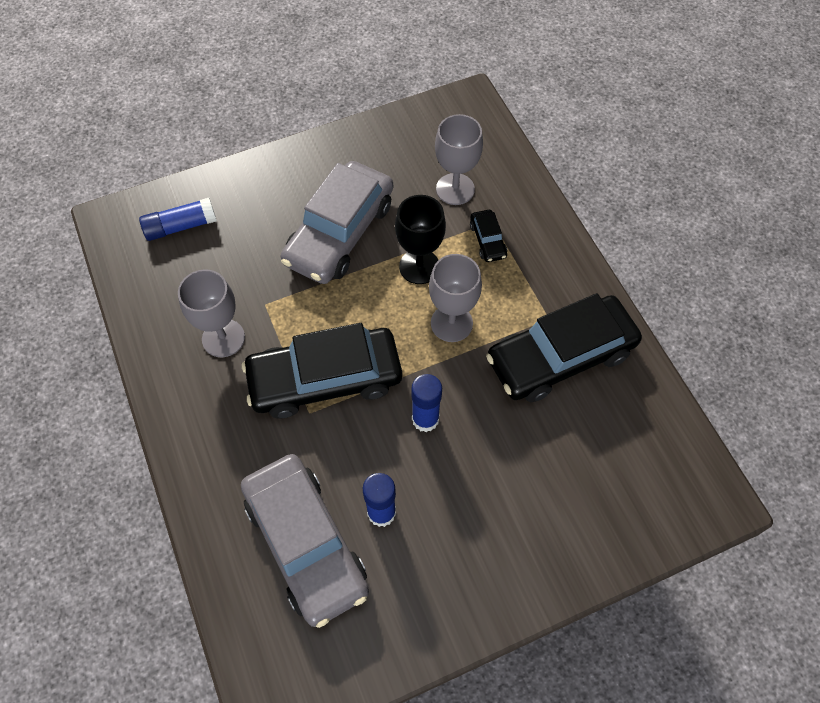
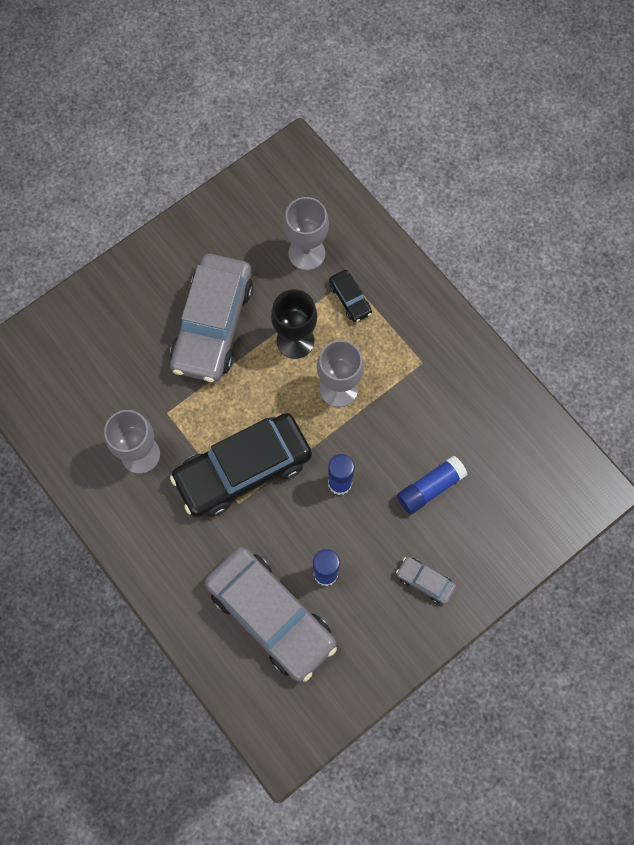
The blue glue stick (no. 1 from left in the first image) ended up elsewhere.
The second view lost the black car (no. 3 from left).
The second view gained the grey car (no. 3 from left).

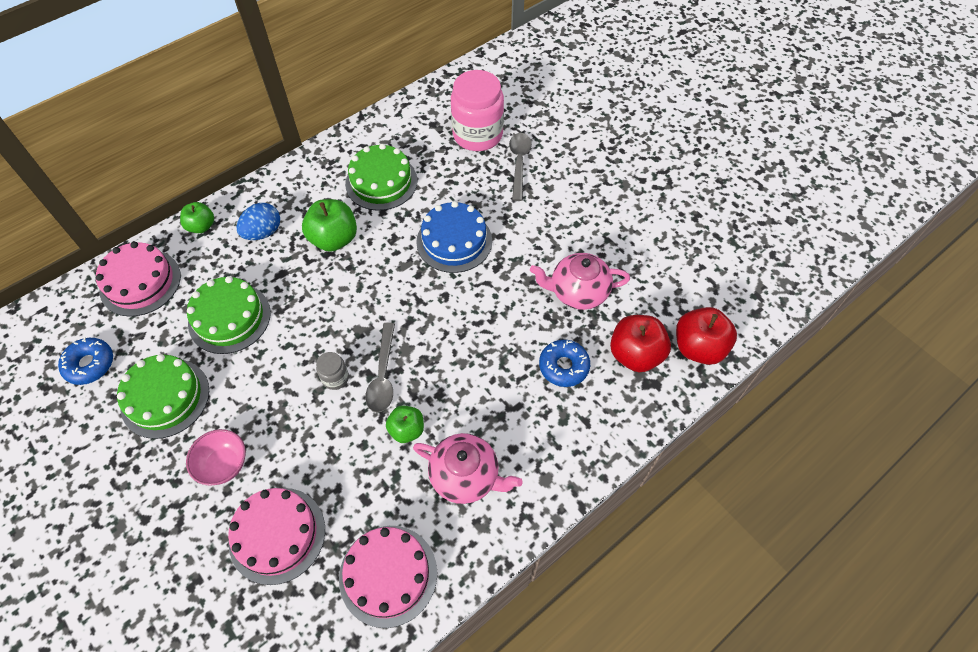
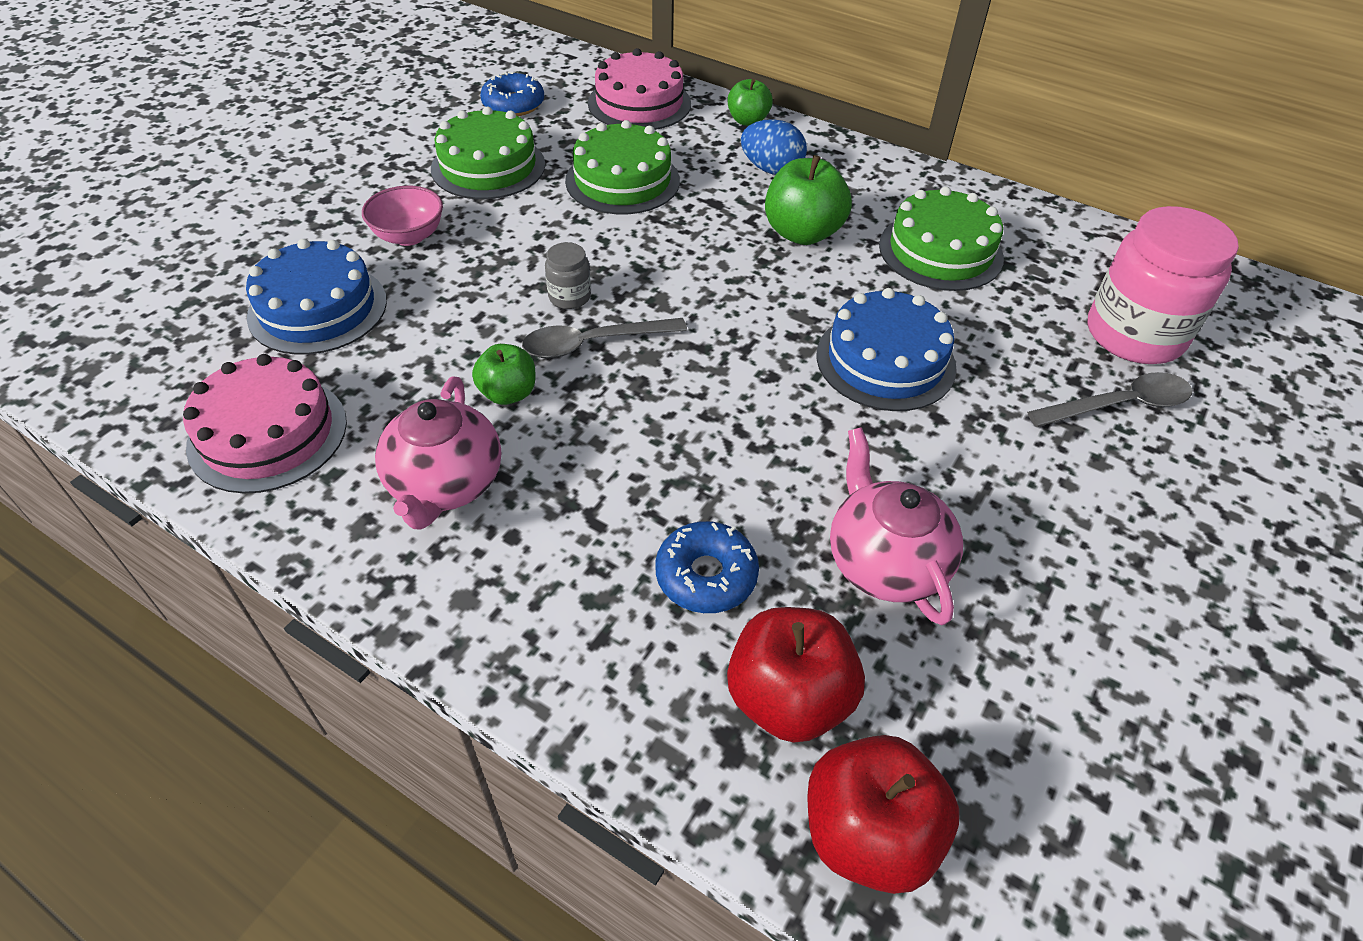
What was the pink cake (no. 2 from left) turned into the blue cake (no. 1 from left).

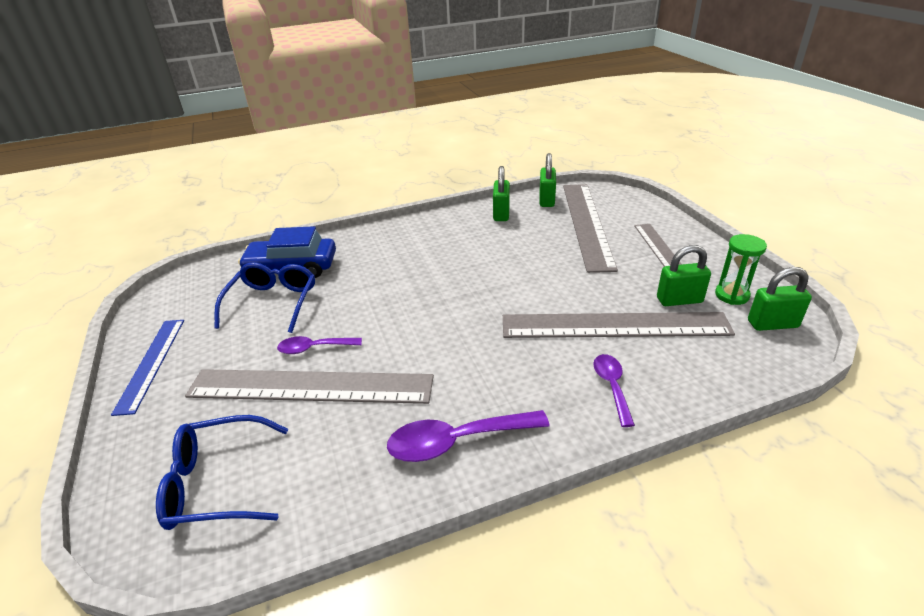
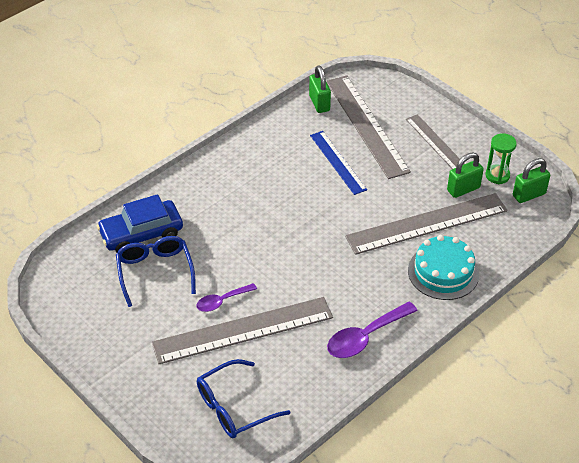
The second view lost the green padlock (no. 1 from left).
The blue ruler ended up elsewhere.
Where the purple spoon (no. 3 from left) stood, the turquoise cake came to stand.

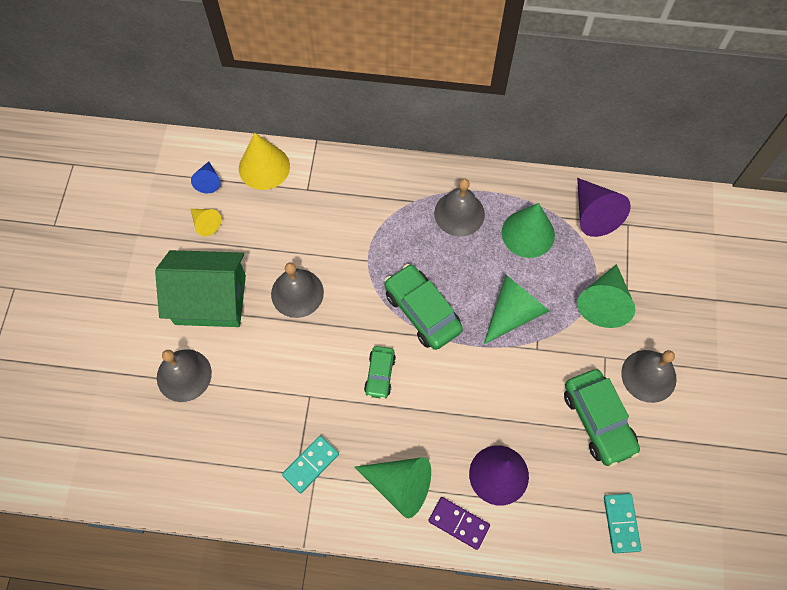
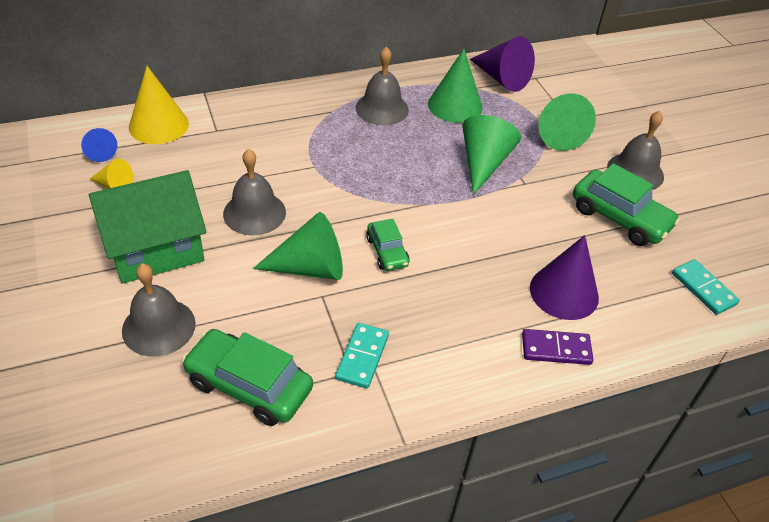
The green car (no. 2 from left in the first image) ended up elsewhere.
The green cone (no. 1 from left) ended up elsewhere.

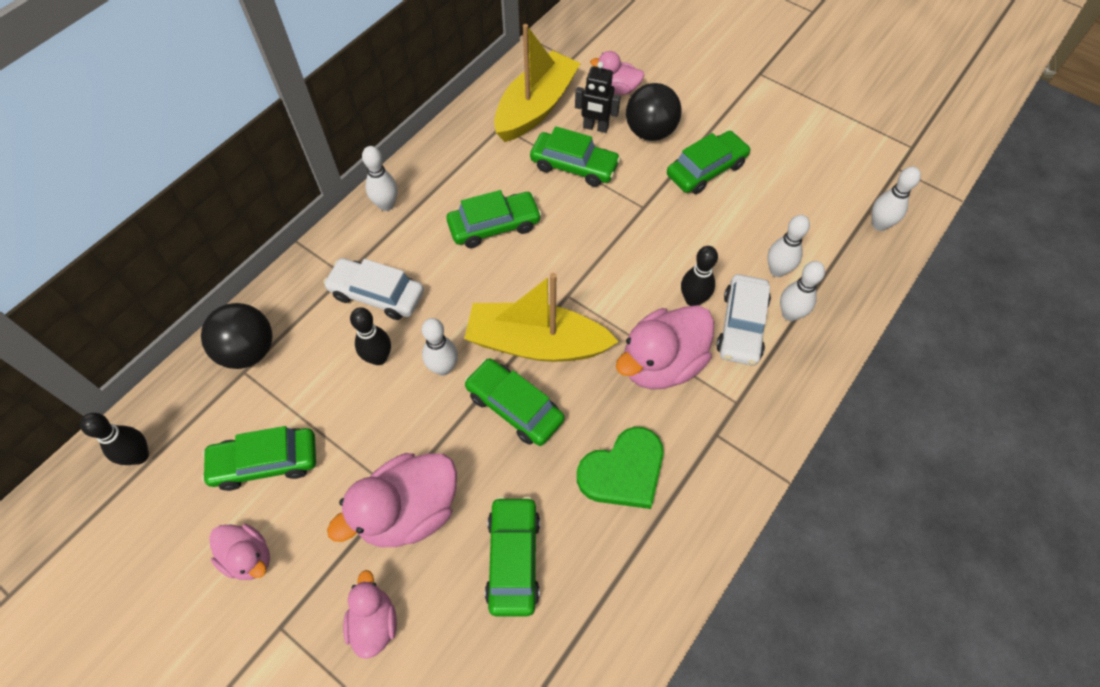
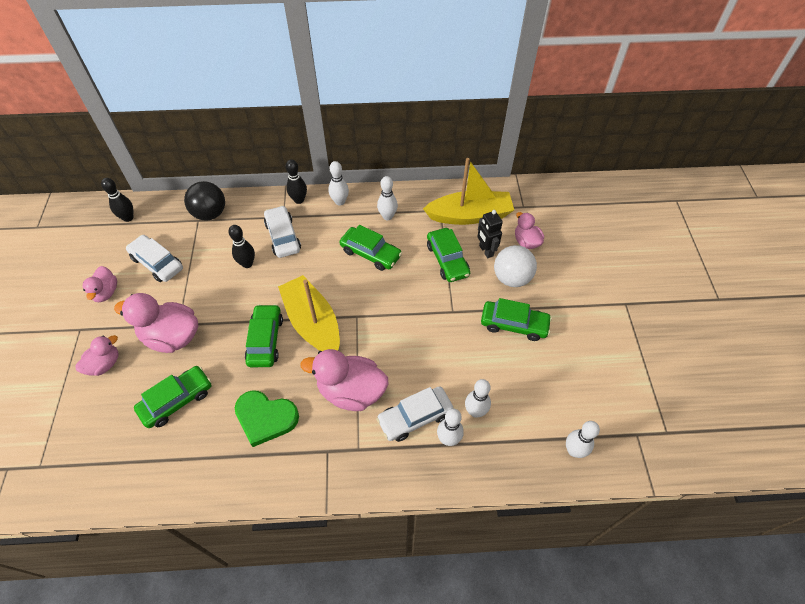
What was the black ball (no. 2 from left) turned into the white ball.
The black bowling pin (no. 3 from left) ended up elsewhere.
The white bowling pin (no. 2 from left) ended up elsewhere.
What was the green car (no. 1 from left) turned into the white car (no. 1 from left).

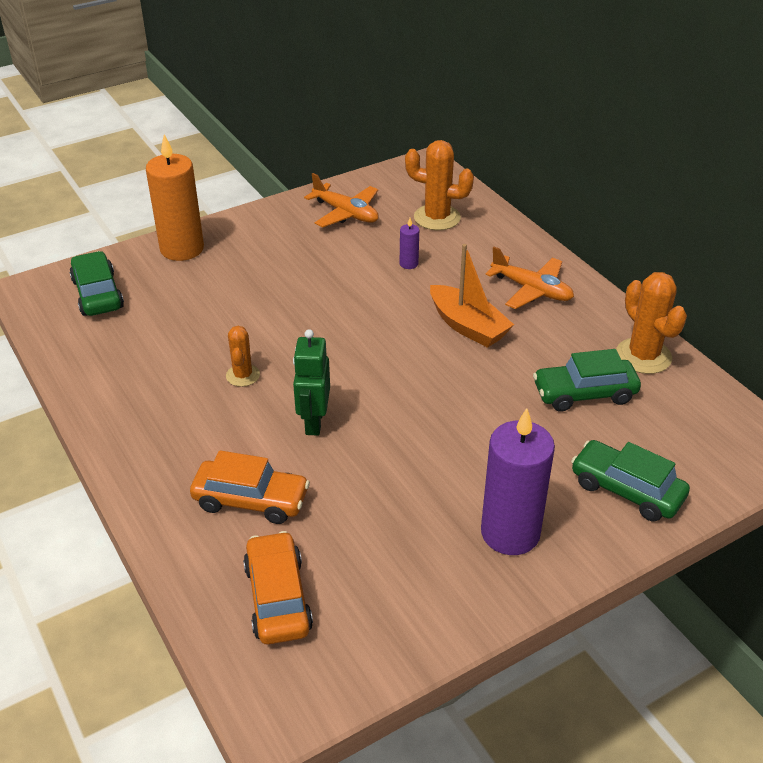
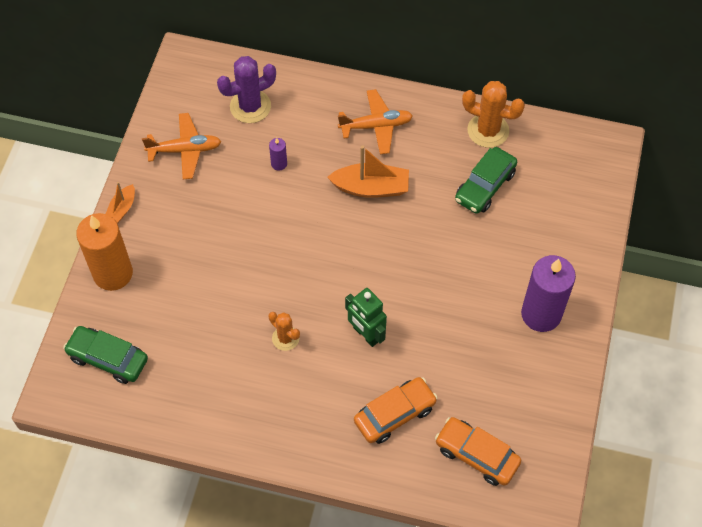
What was the orange cactus (no. 2 from left) turned into the purple cactus.
The second view lost the green car (no. 3 from left).
The second view gained the orange boat (no. 1 from left).

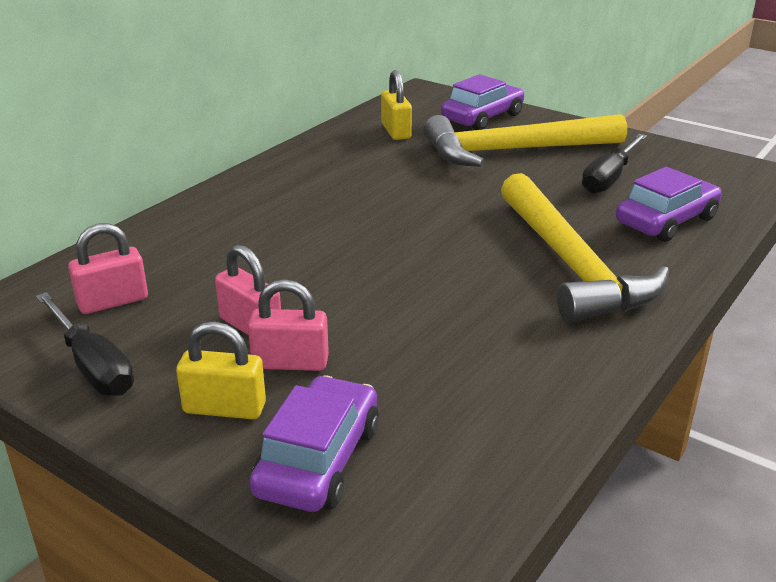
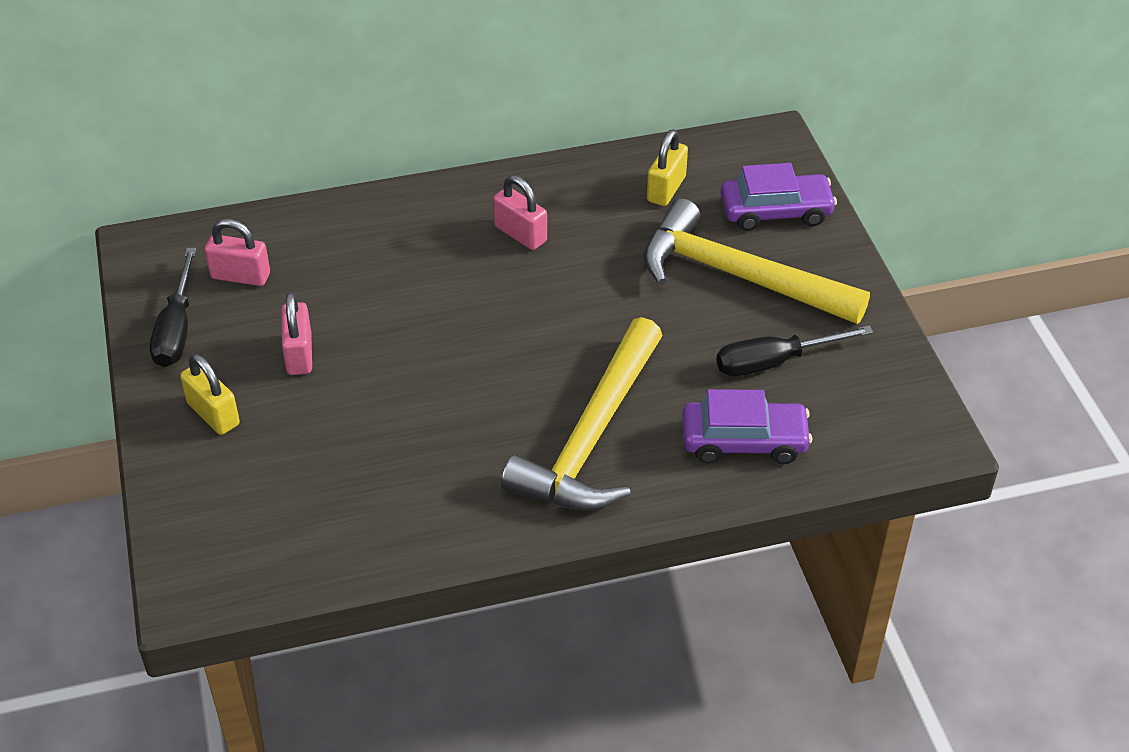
The pink padlock (no. 3 from left) ended up elsewhere.
The second view lost the purple car (no. 1 from left).

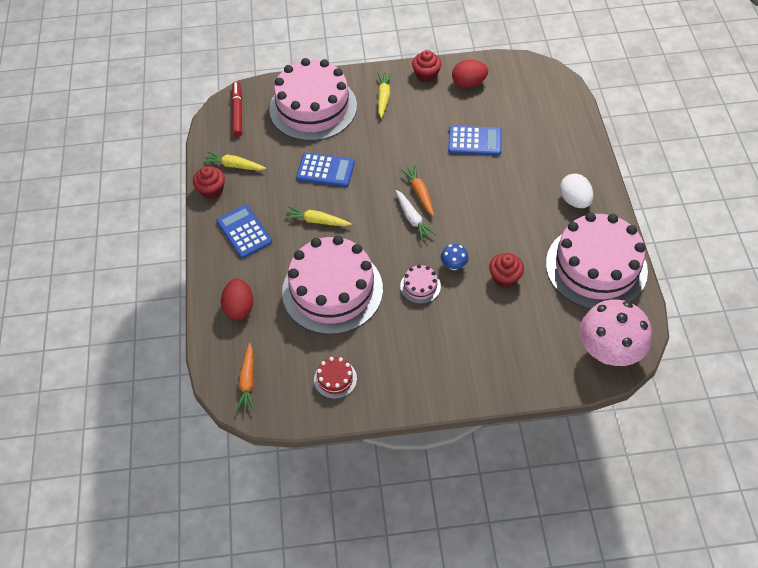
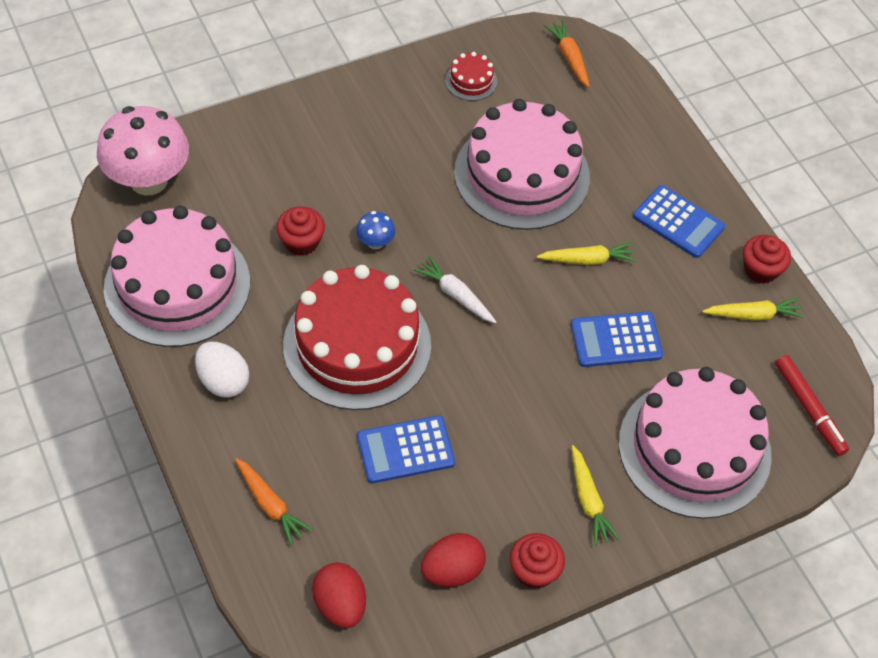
The orange carrot (no. 2 from left in the first image) ended up elsewhere.
The second view lost the pink cake (no. 3 from left).
The red egg (no. 1 from left) ended up elsewhere.
The second view gained the red cake (no. 1 from left).

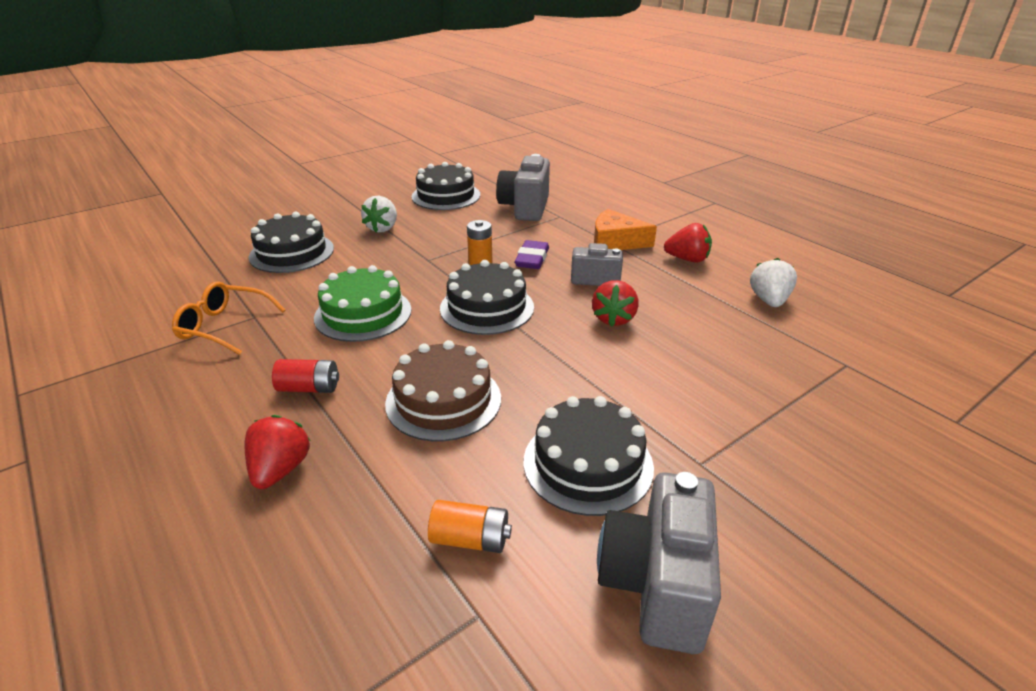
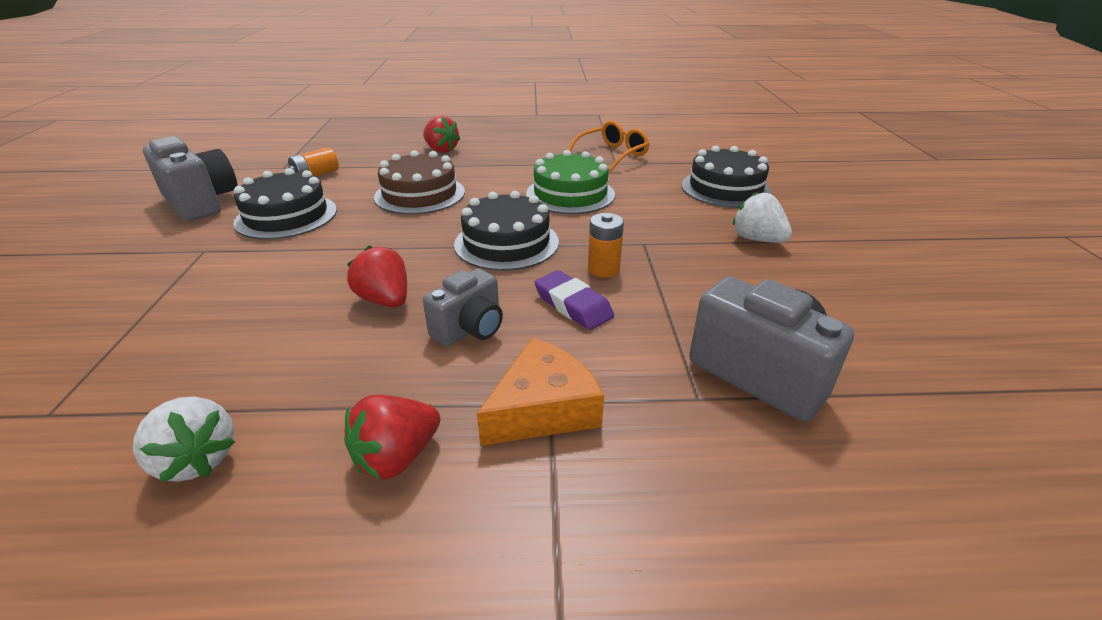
The second view lost the black cake (no. 2 from left).
The second view lost the red battery.

